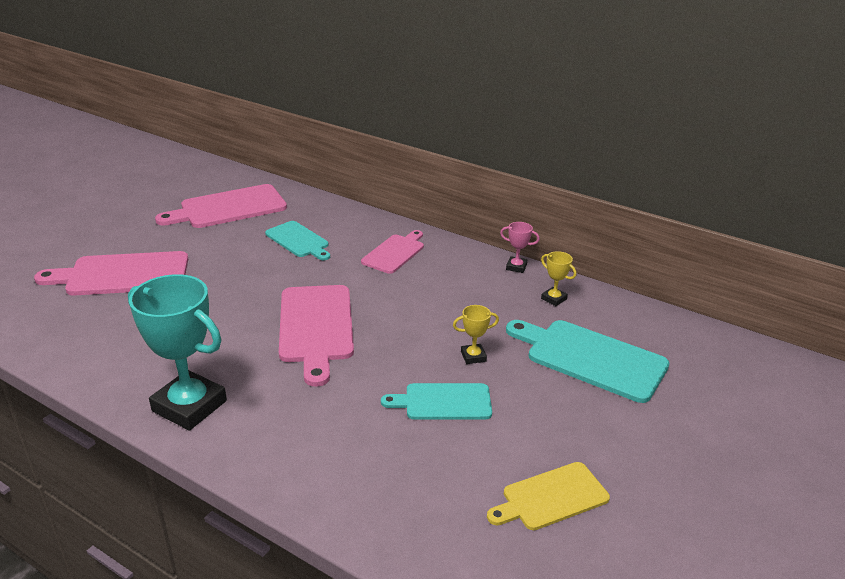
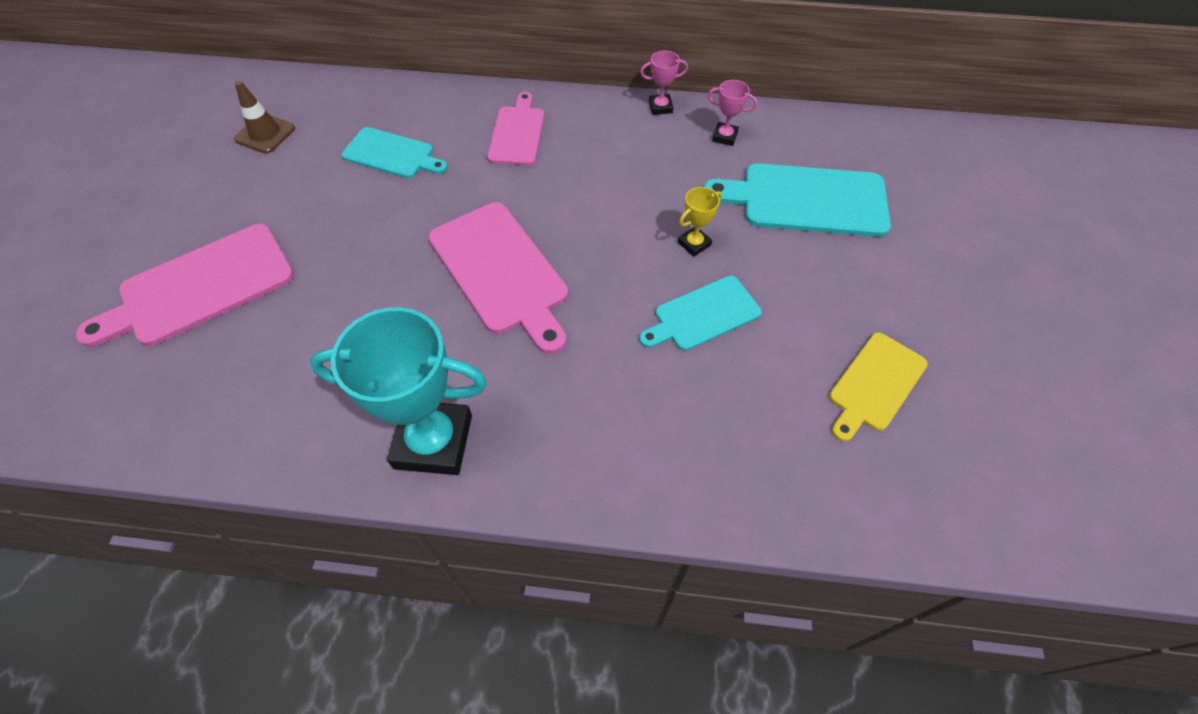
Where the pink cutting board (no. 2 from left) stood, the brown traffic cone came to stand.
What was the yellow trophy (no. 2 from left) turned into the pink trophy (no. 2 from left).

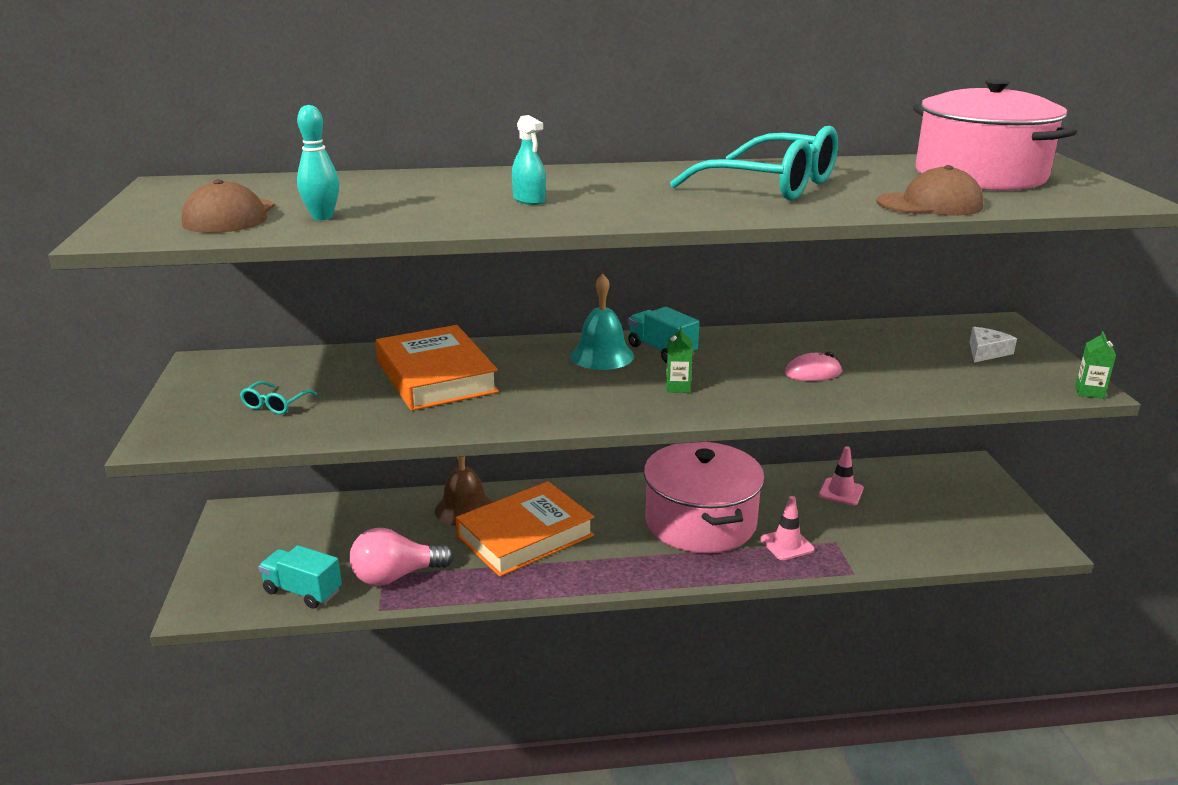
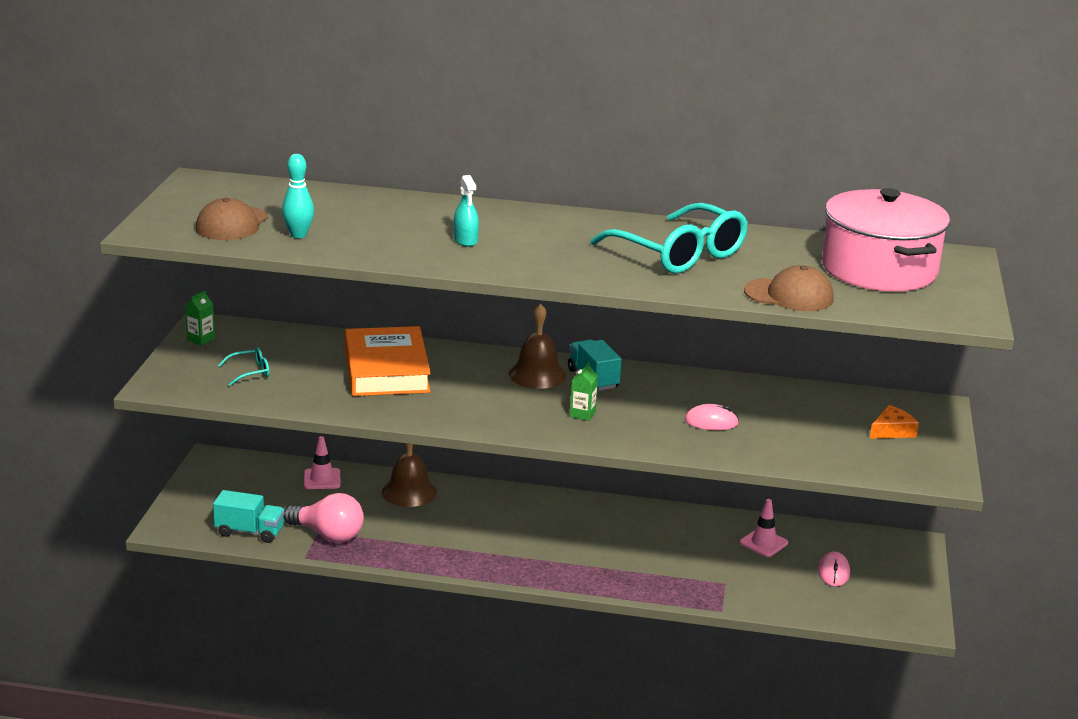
What was the turquoise bell turned into the brown bell (no. 2 from left).
What was the white cheese turned into the orange cheese.
The green carton (no. 2 from left in the first image) ended up elsewhere.
The turquoise glasses (no. 1 from left) ended up facing another way, 150 degrees counterclockwise from before.
The second view lost the pink pot (no. 1 from left).
The second view lost the orange book (no. 2 from left).
The pink traffic cone (no. 1 from left) ended up elsewhere.
The pink light bulb ended up facing another way, 150 degrees counterclockwise from before.
The turquoise truck (no. 1 from left) ended up facing another way, 150 degrees clockwise from before.
The second view gained the pink mouse (no. 2 from left).

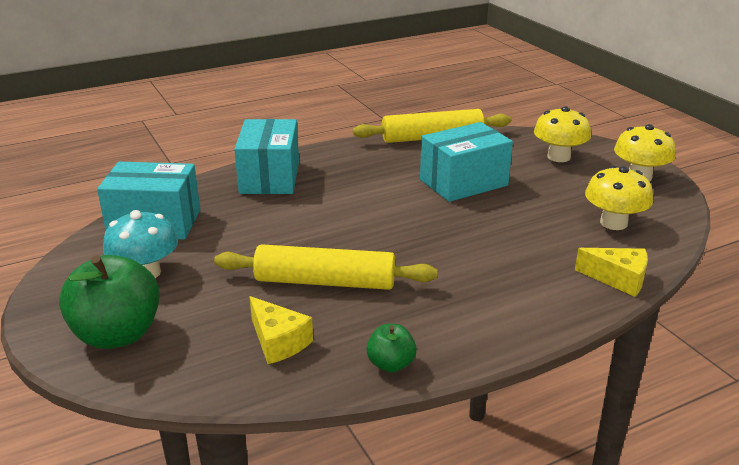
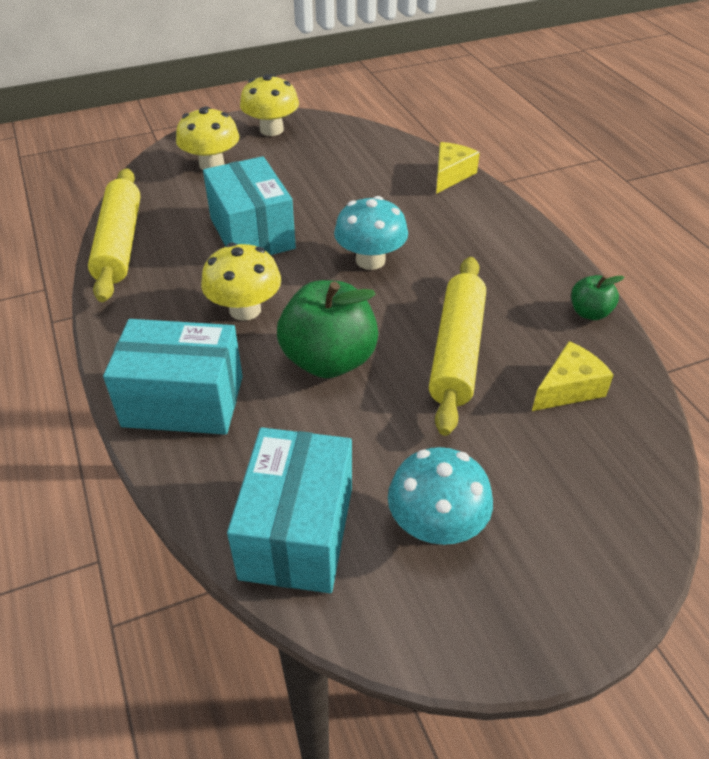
The yellow mushroom (no. 2 from left) ended up elsewhere.
The green apple (no. 1 from left) ended up elsewhere.
The second view gained the turquoise mushroom (no. 1 from left).

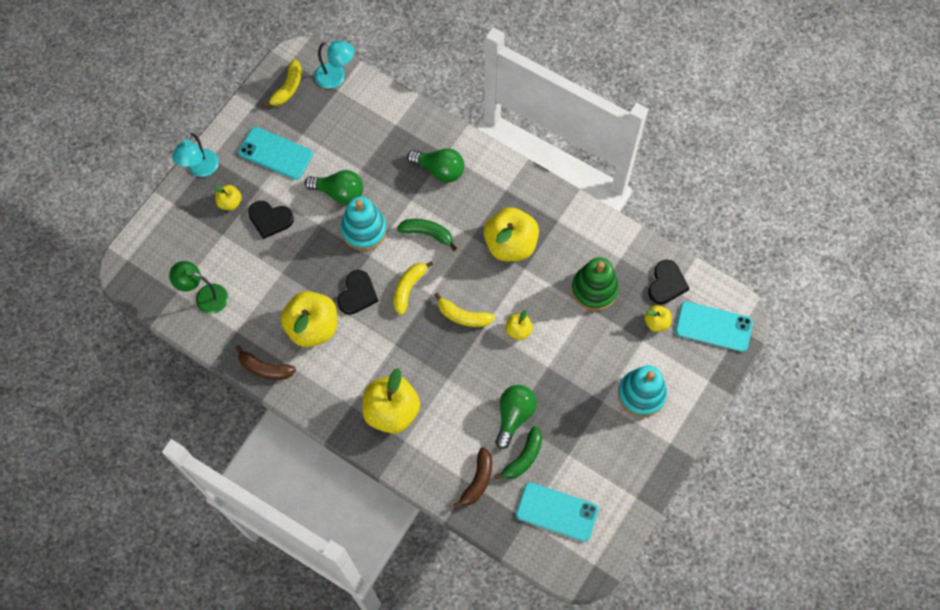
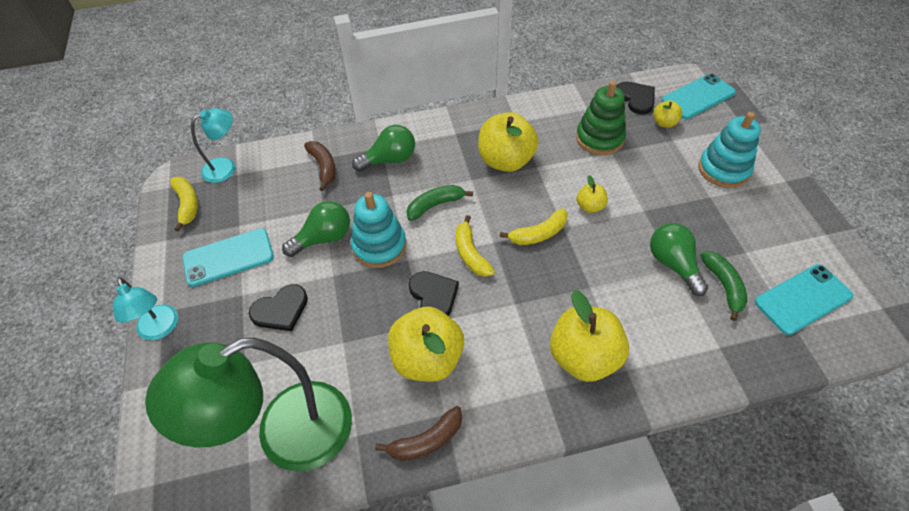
The second view lost the yellow apple (no. 1 from left).
The size of the green lamp changed by a factor of 2.02.
The brown banana (no. 2 from left in the first image) ended up elsewhere.

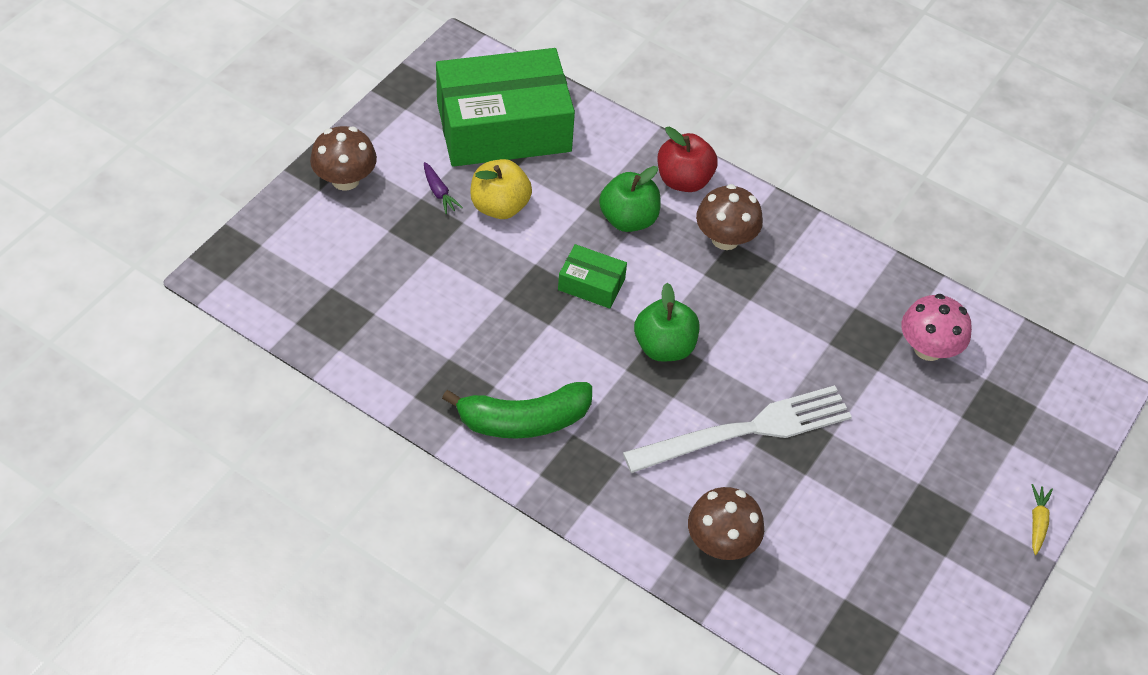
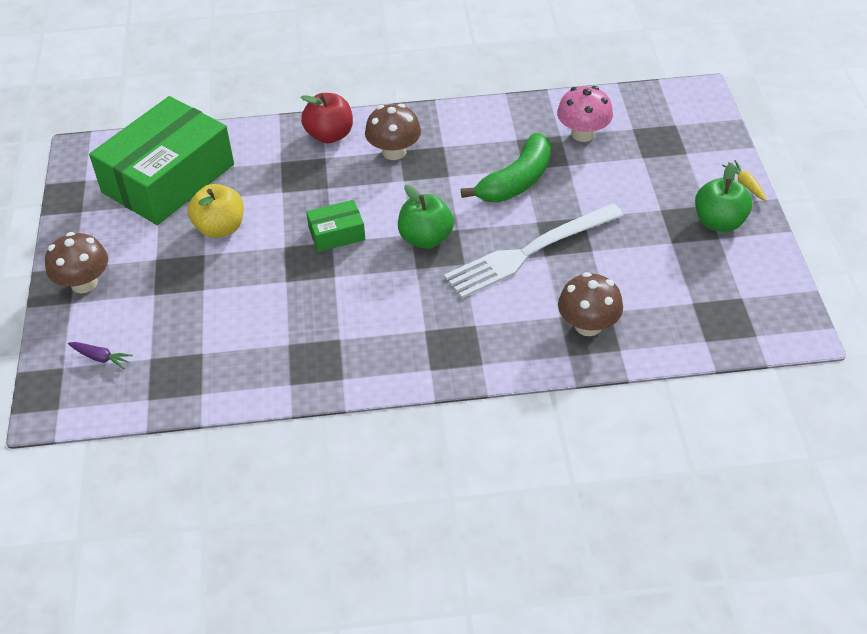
The purple carrot ended up elsewhere.
The green apple (no. 1 from left in the first image) ended up elsewhere.
The green banana ended up elsewhere.
The white fork ended up facing another way, 150 degrees counterclockwise from before.

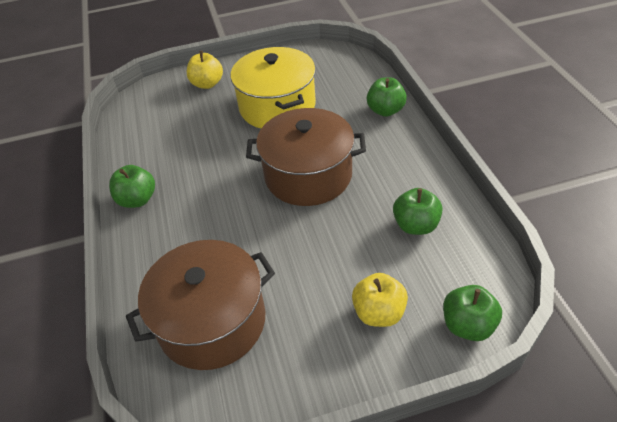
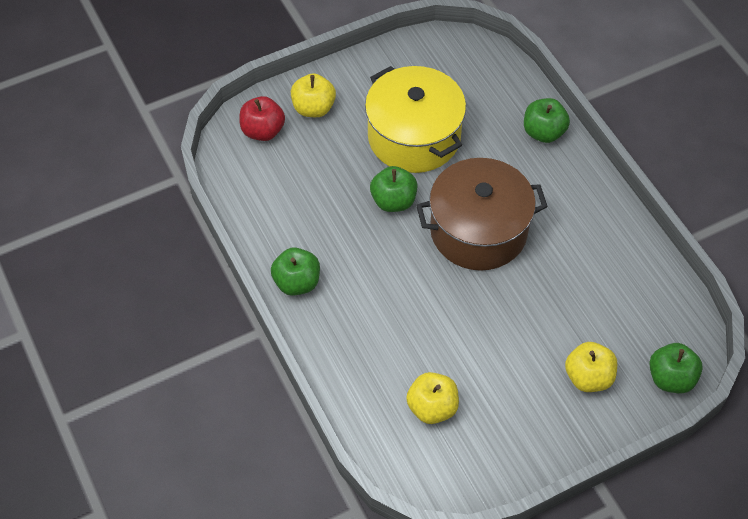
The green apple (no. 3 from left in the first image) ended up elsewhere.
Where the brown pot (no. 1 from left) stood, the yellow apple (no. 2 from left) came to stand.
The second view gained the red apple.

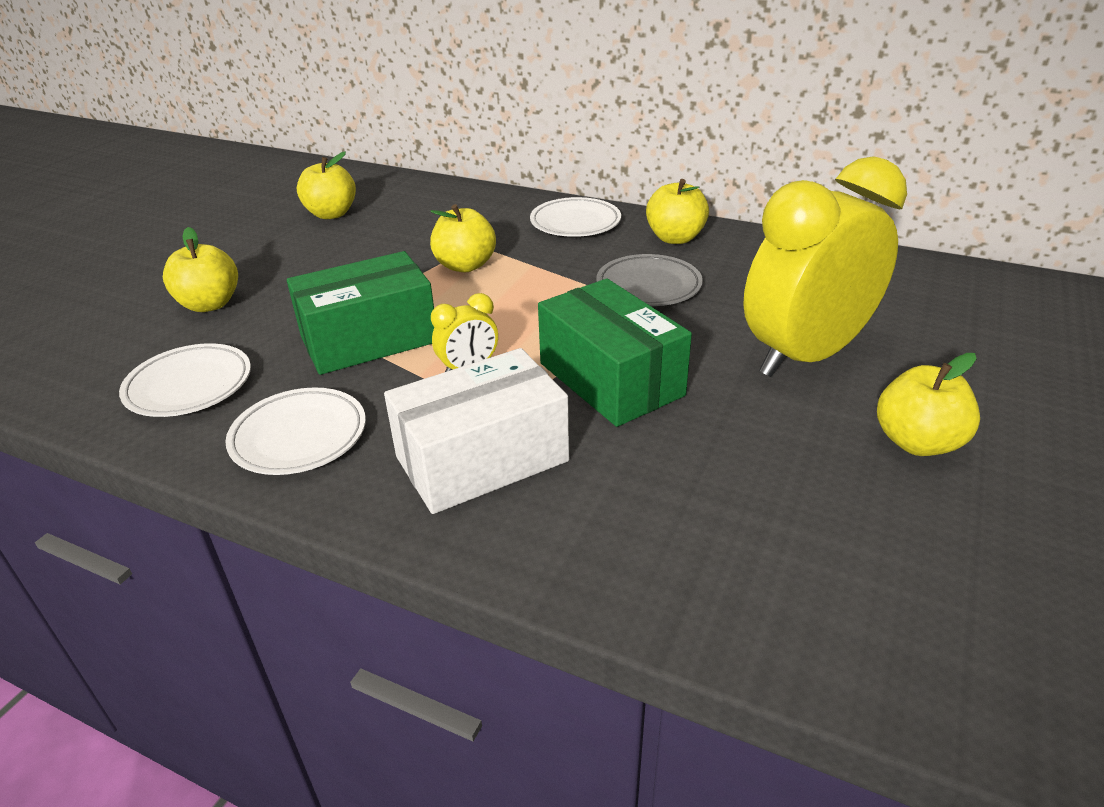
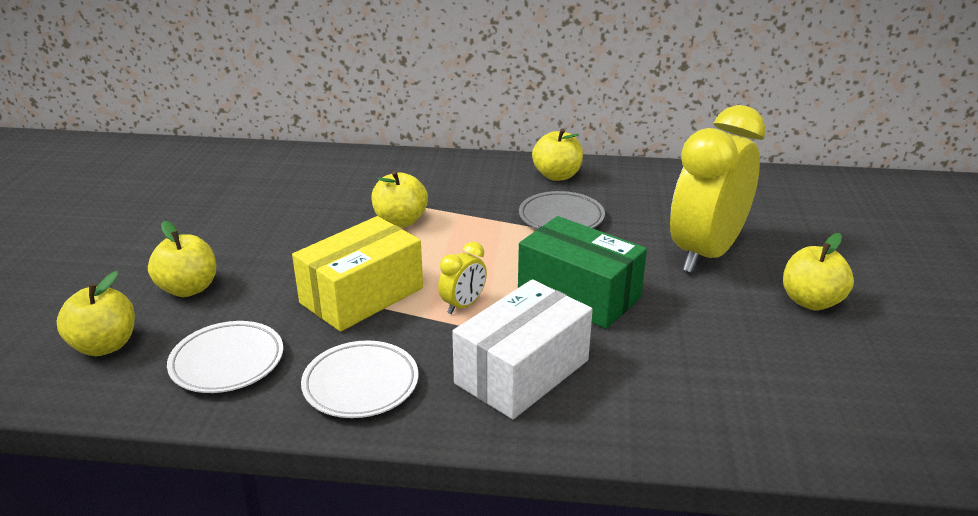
The yellow apple (no. 2 from left in the first image) ended up elsewhere.
The second view lost the white plate (no. 3 from left).
What was the green box (no. 1 from left) turned into the yellow box.

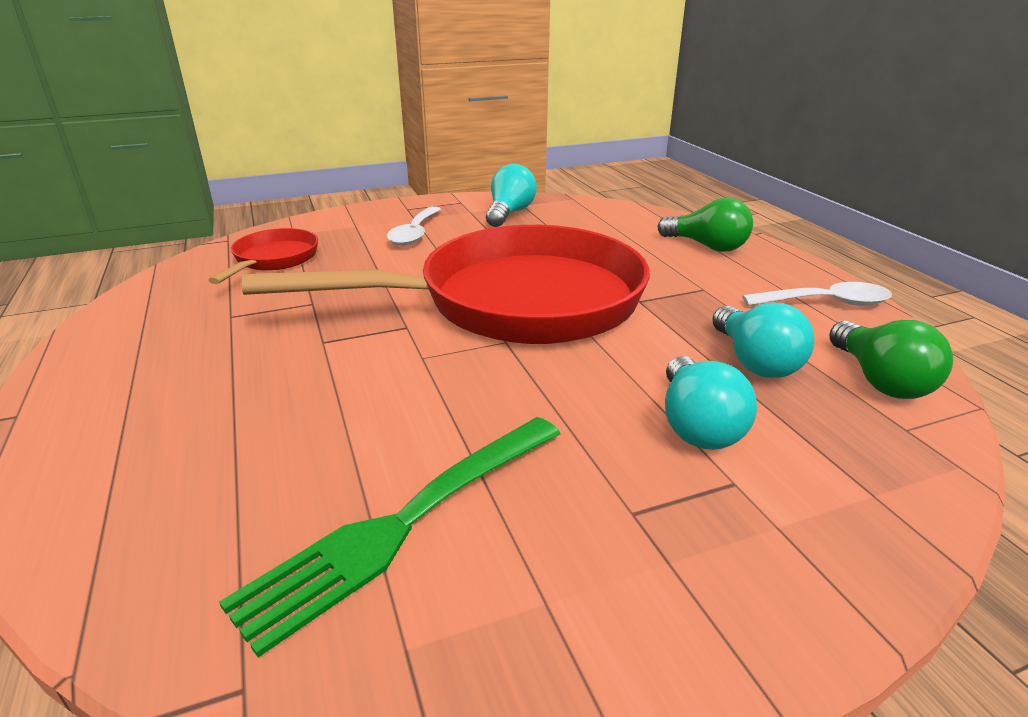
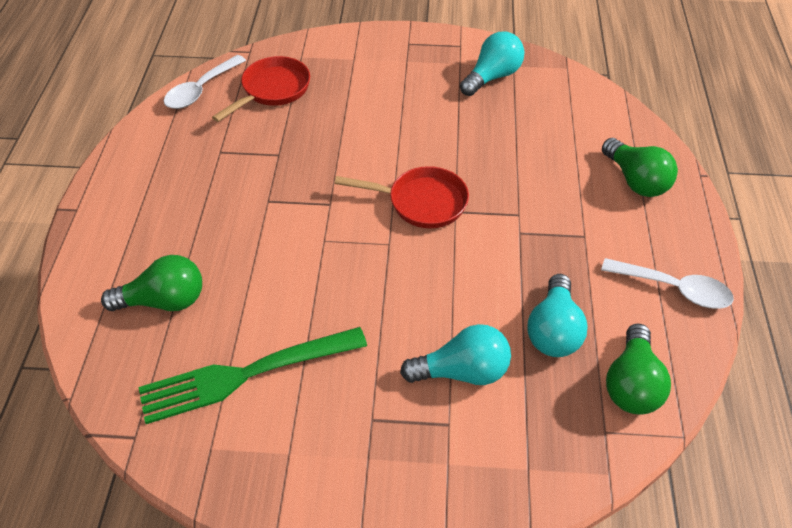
The white spoon (no. 1 from left) ended up elsewhere.
The size of the red pan (no. 2 from left) changed by a factor of 0.43.
The turquoise light bulb (no. 2 from left in the first image) ended up facing another way, 120 degrees counterclockwise from before.
The second view gained the green light bulb (no. 1 from left).

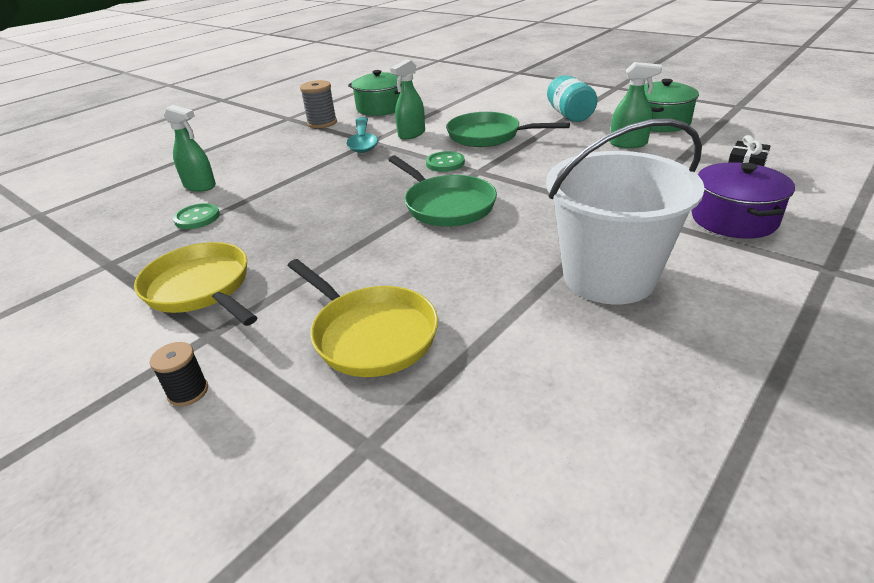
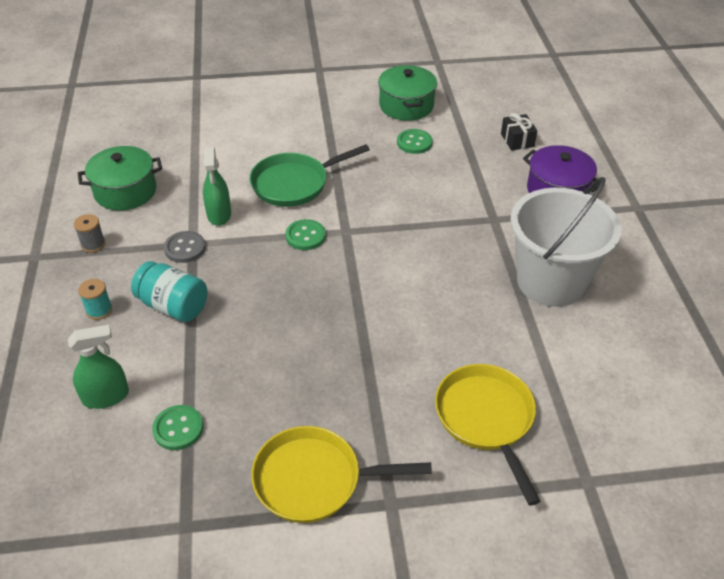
Where the green spray bottle (no. 3 from left) stood, the green button (no. 3 from left) came to stand.
The turquoise jar ended up elsewhere.
The size of the grey spool changed by a factor of 0.64.
Where the turquoise spoon stood, the grey button came to stand.
The second view lost the green pan (no. 1 from left).
The yellow pan (no. 2 from left) ended up facing another way, 105 degrees counterclockwise from before.
The second view lost the black spool.
The second view gained the turquoise spool.

